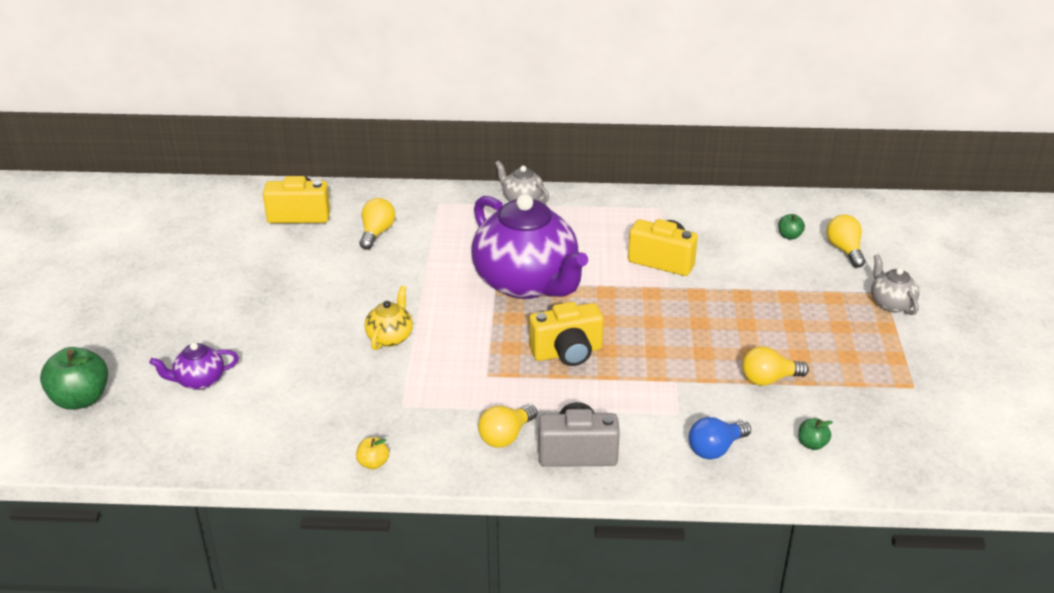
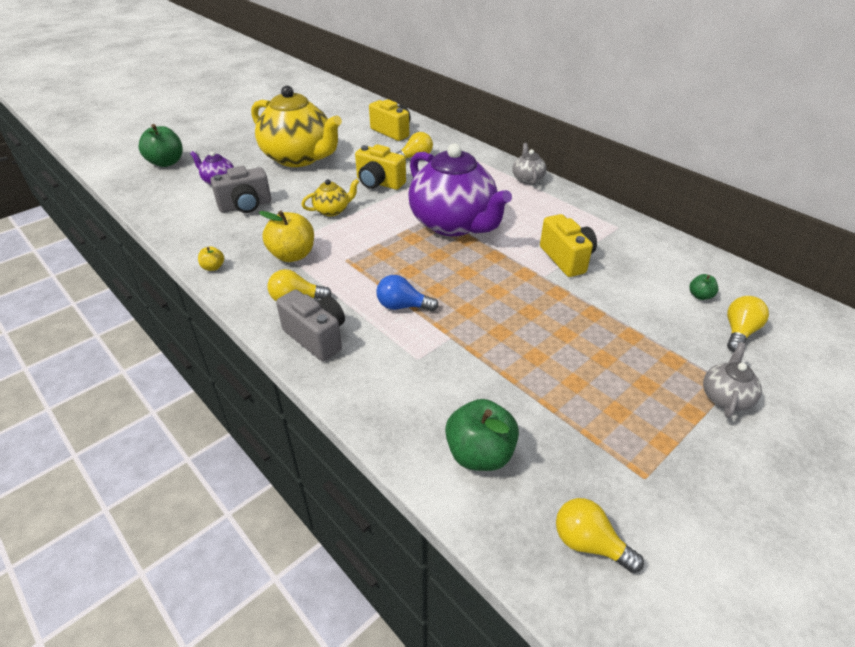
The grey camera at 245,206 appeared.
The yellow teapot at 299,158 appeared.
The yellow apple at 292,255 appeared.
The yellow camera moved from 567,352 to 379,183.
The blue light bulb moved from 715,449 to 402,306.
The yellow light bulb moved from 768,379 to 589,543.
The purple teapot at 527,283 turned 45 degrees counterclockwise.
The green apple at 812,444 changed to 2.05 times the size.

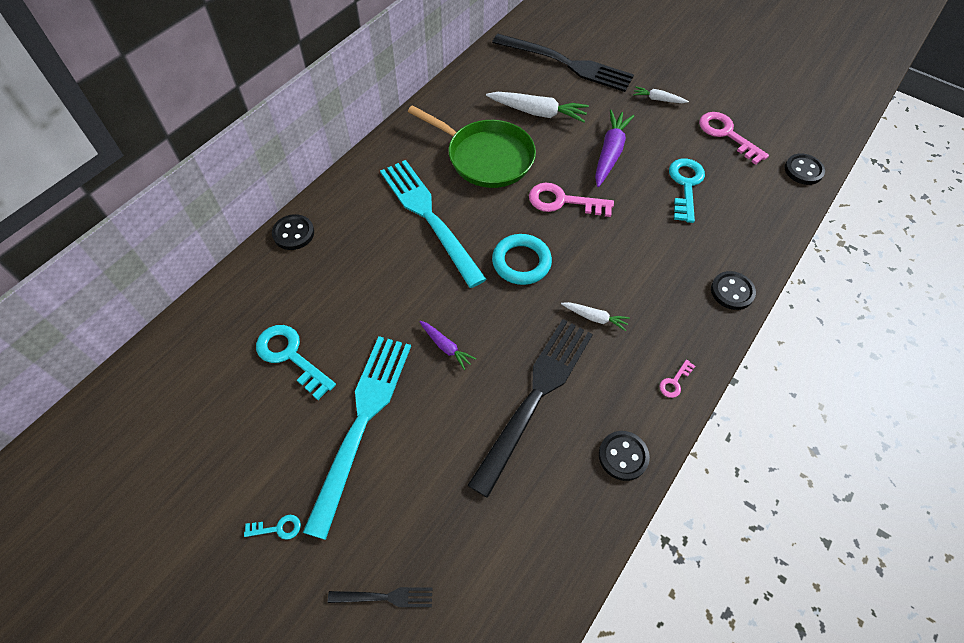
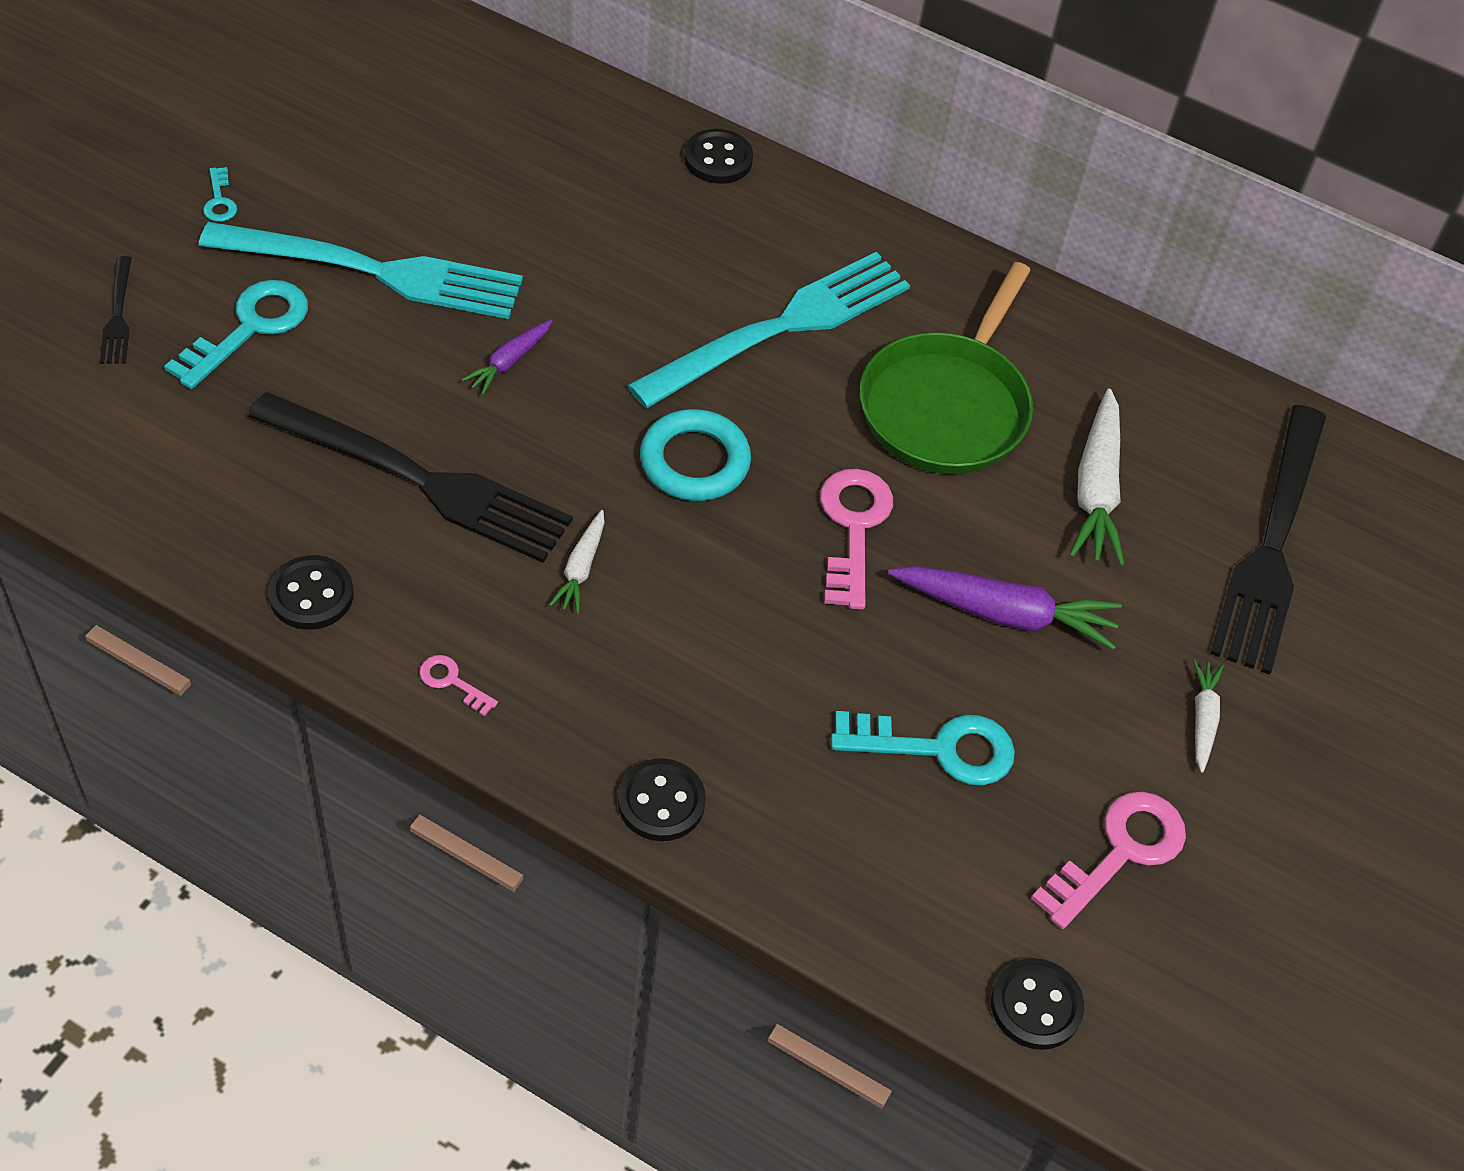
The turquoise key moved from 290,356 to 250,328.

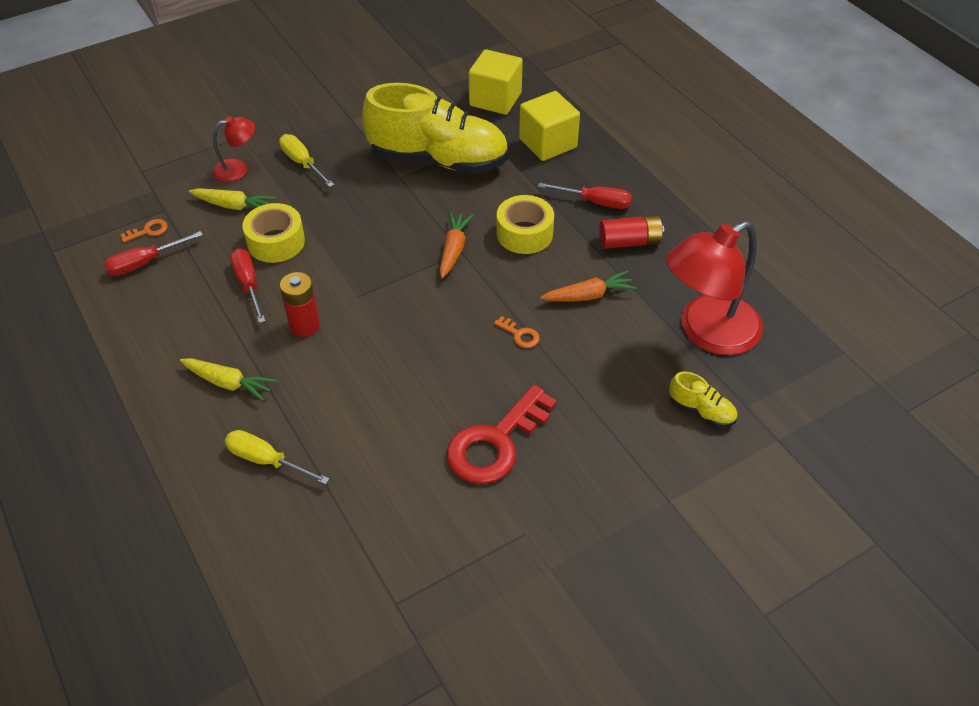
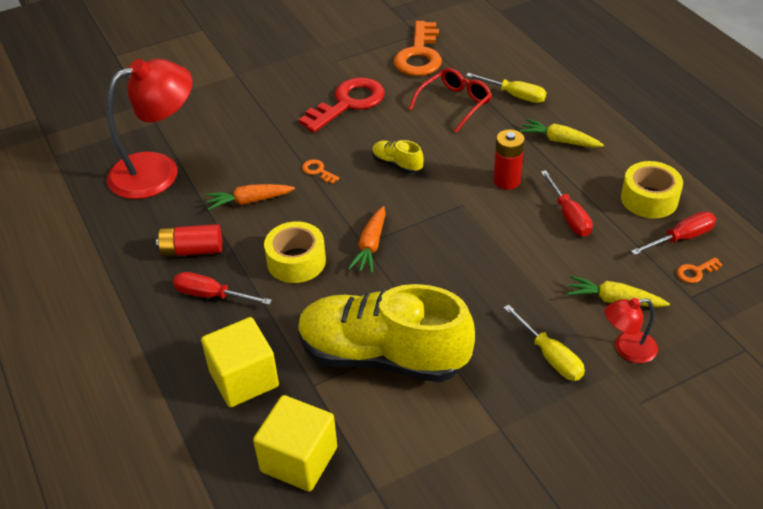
The orange key at 419,55 appeared.
The red glasses at 455,104 appeared.
The yellow tape moved from 276,242 to 649,199.
The yellow shoe moved from 701,411 to 397,164.

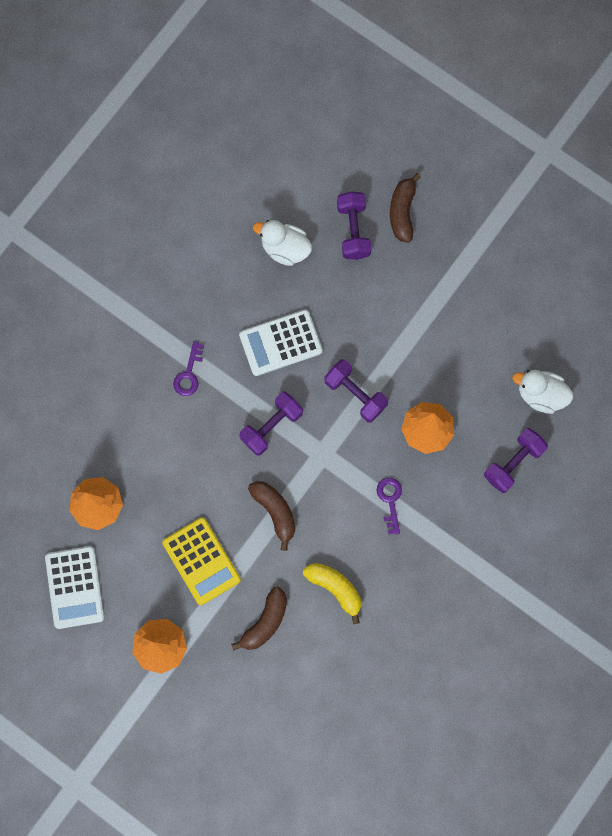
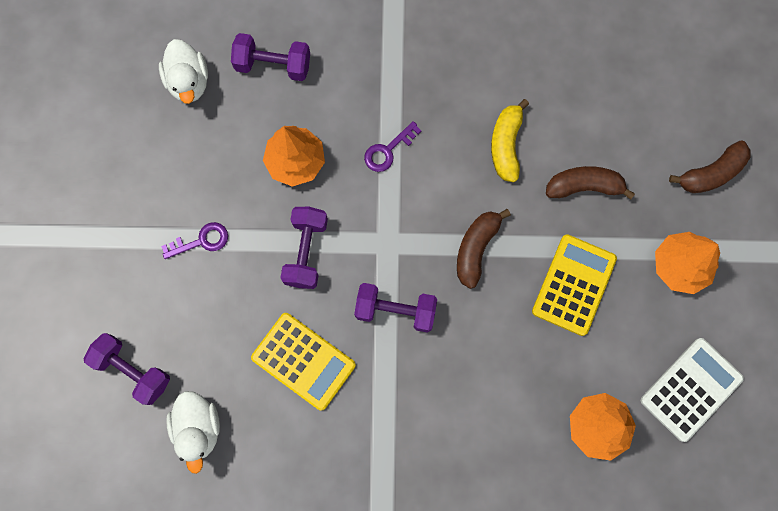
The purple key moved from 189,374 to 201,241.
The brown banana moved from 402,212 to 711,173.
The white calculator at 280,343 became the yellow calculator at 303,361.
The purple dumbbell at 353,230 turned 75 degrees clockwise.

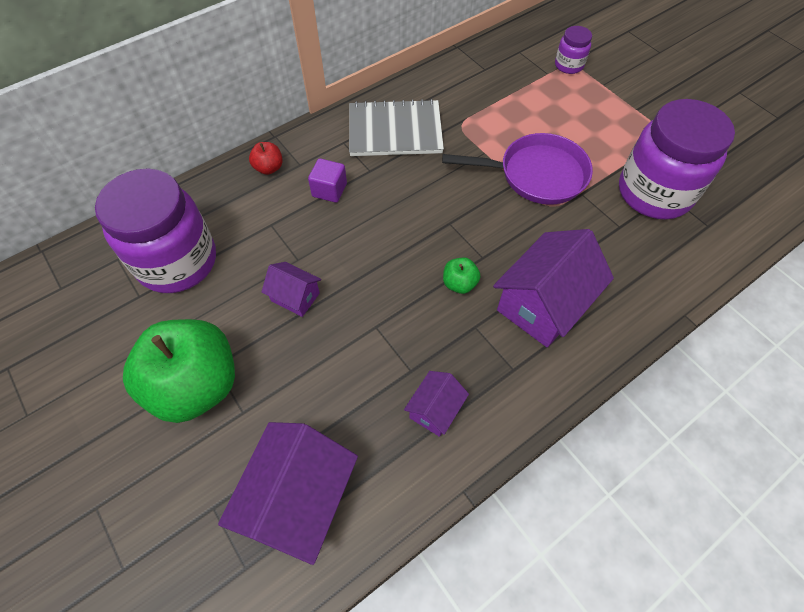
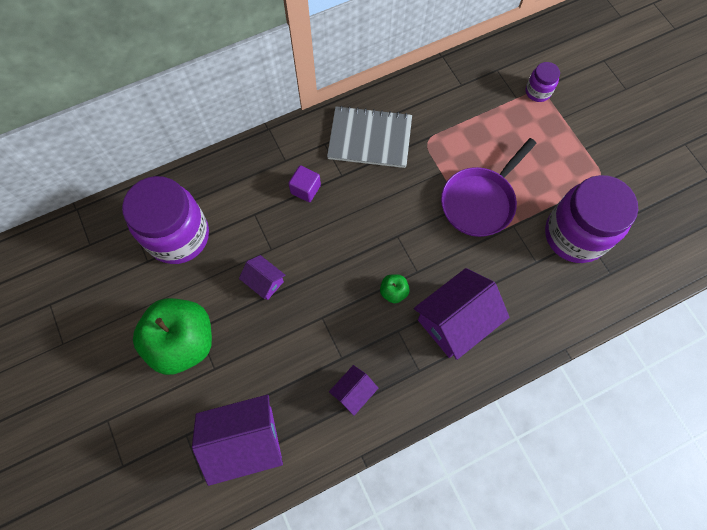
The red apple at 269,168 disappeared.
The purple house at 299,499 turned 45 degrees clockwise.
The purple pan at 536,175 turned 120 degrees clockwise.

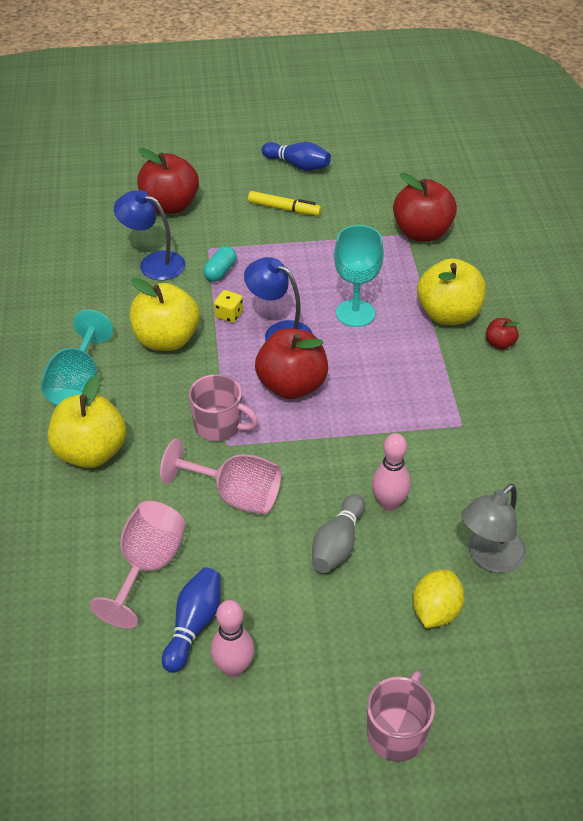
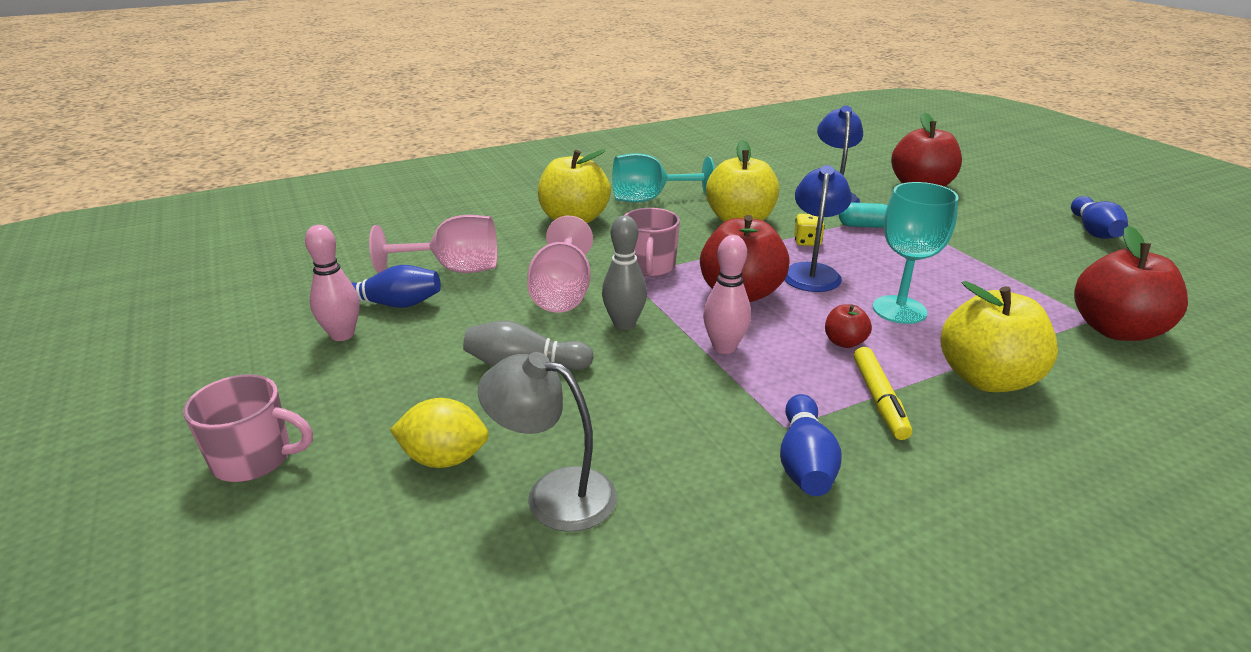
The grey bowling pin at 624,324 appeared.
The blue bowling pin at 804,462 appeared.
The yellow marker moved from 284,209 to 879,399.
The pink bowling pin moved from 389,503 to 724,347.
The red apple moved from 499,343 to 844,342.

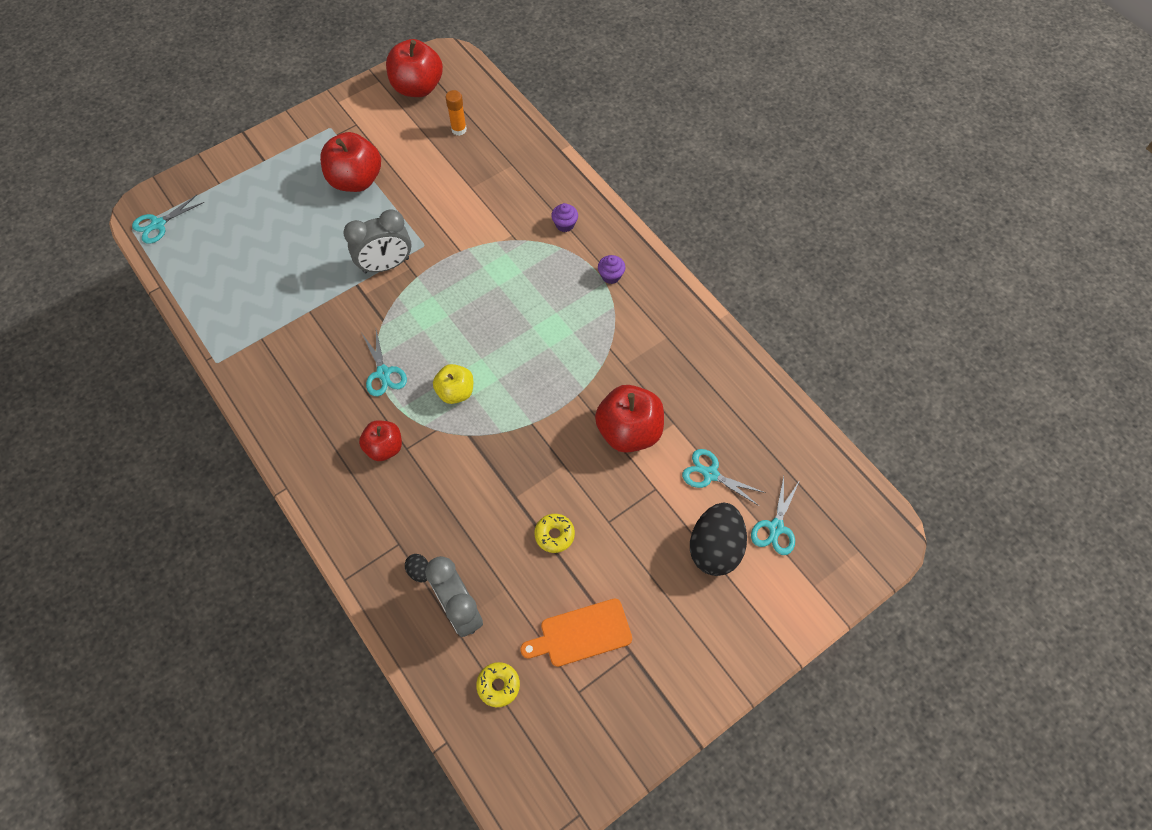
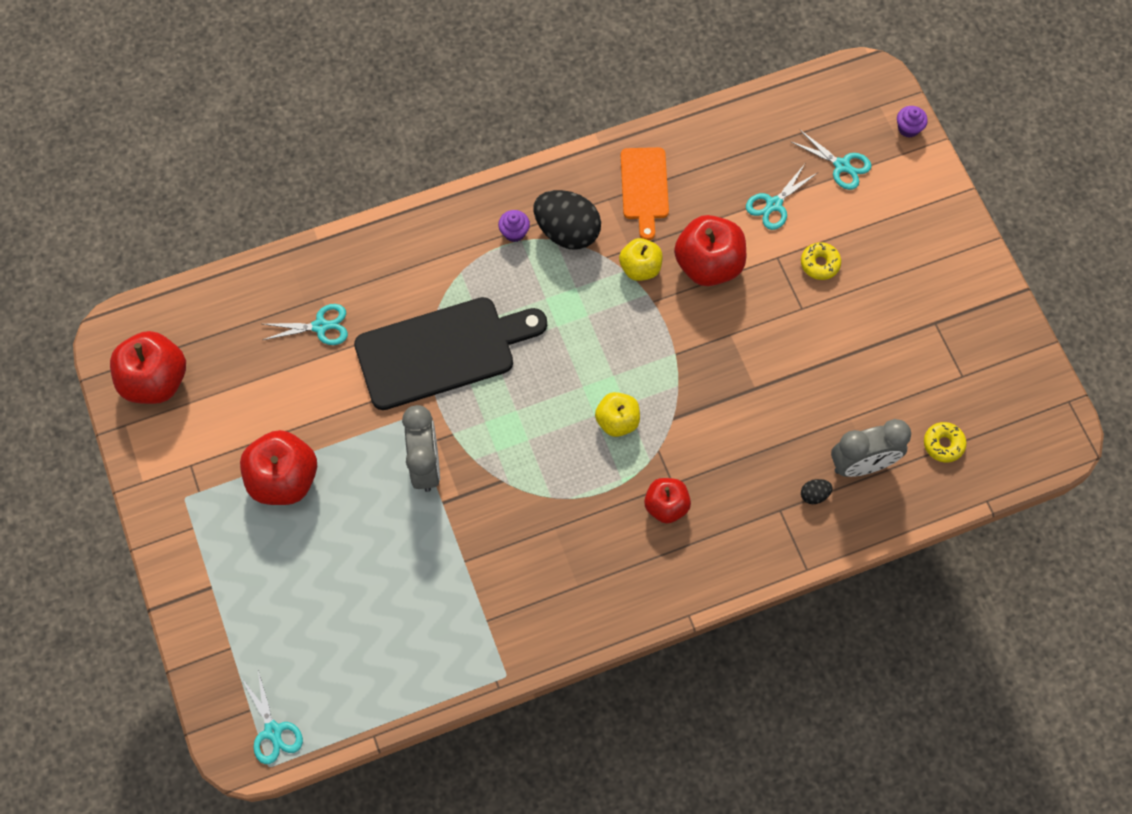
The orange glue stick at 459,129 disappeared.
The black cutting board at 442,351 appeared.
The yellow apple at 640,268 appeared.
The turquoise scissors moved from 383,373 to 321,326.
The orange cutting board moved from 581,634 to 644,187.
The yellow donut moved from 554,535 to 820,264.
The purple cupcake moved from 565,224 to 908,128.
The black egg moved from 714,548 to 567,231.

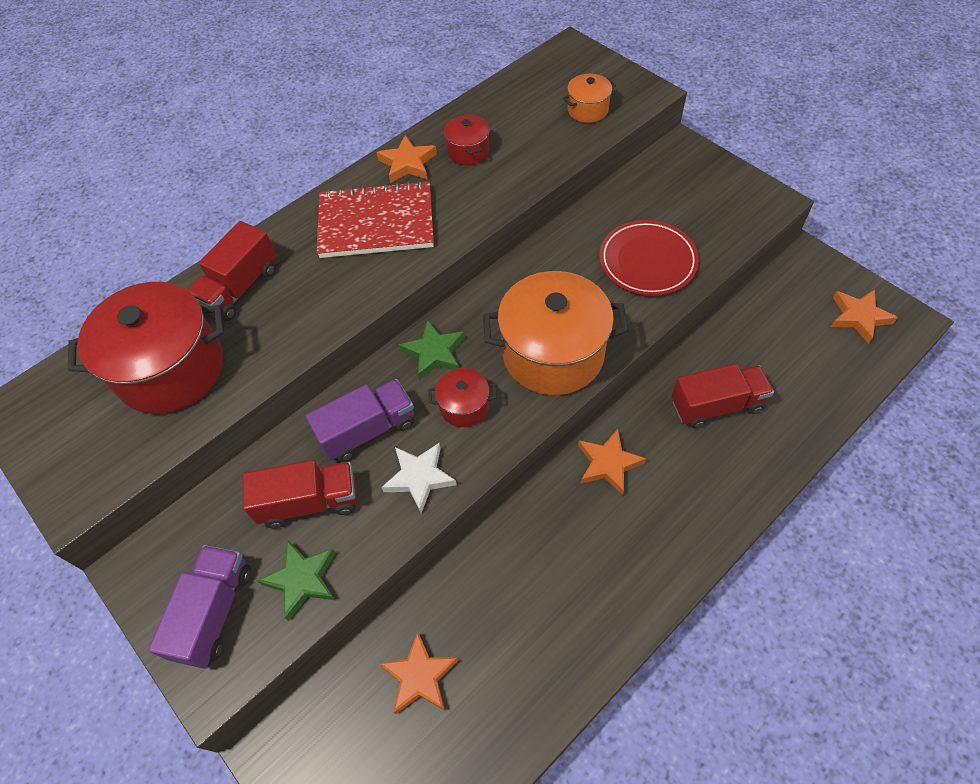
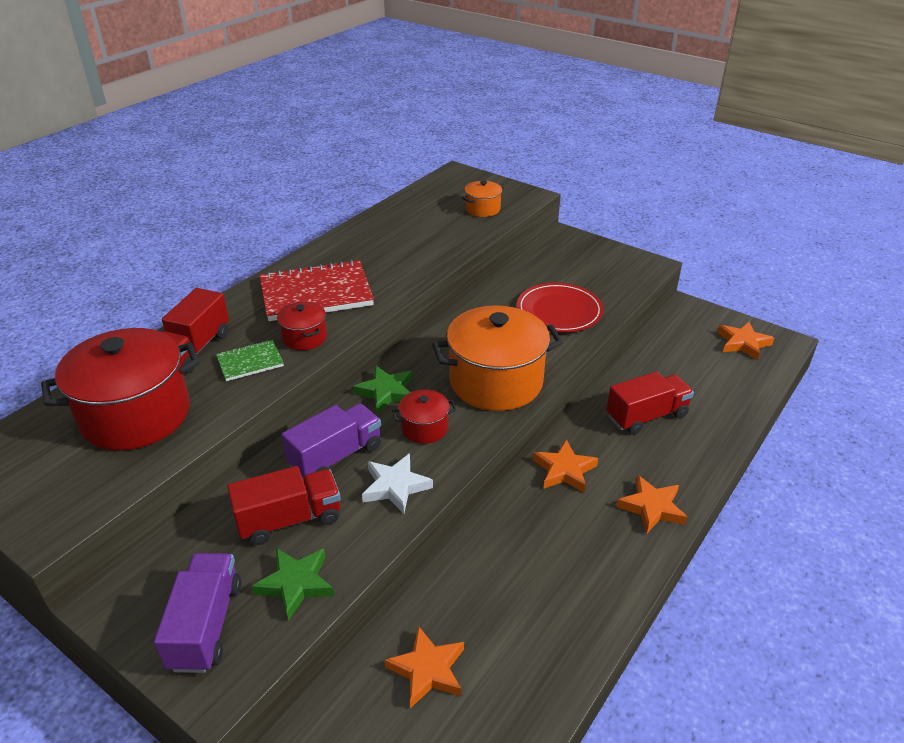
The green notebook at 250,362 appeared.
The orange star moved from 407,163 to 651,507.
The red pot moved from 468,151 to 304,338.

